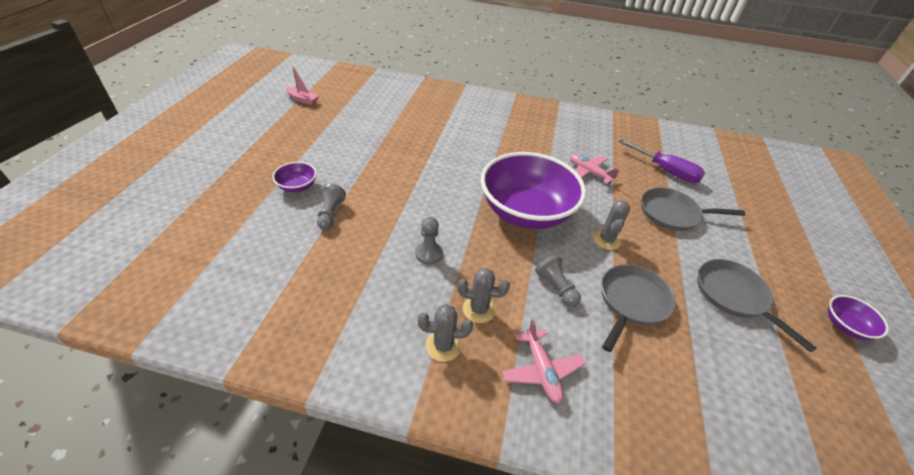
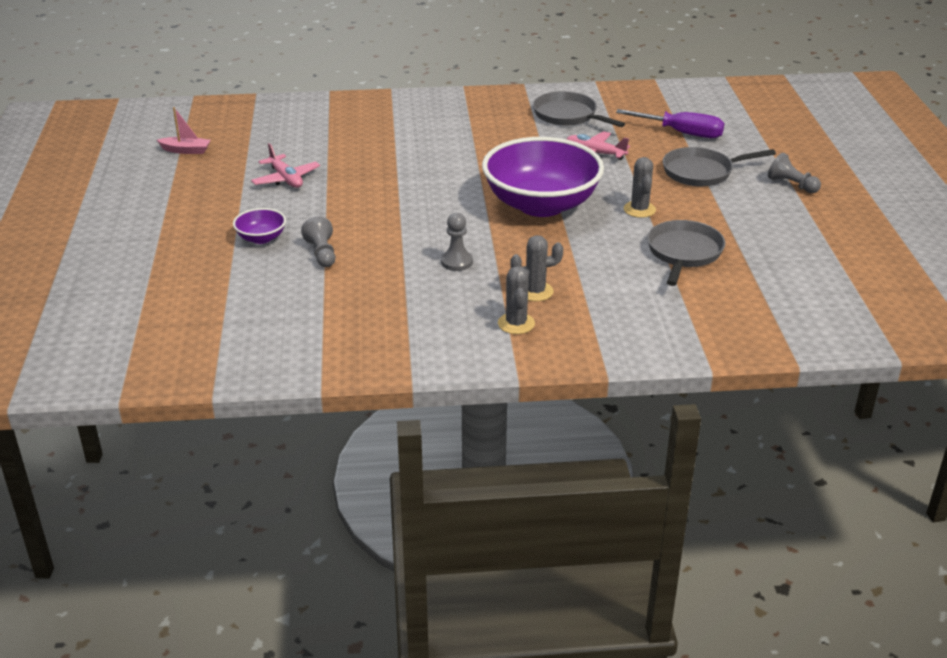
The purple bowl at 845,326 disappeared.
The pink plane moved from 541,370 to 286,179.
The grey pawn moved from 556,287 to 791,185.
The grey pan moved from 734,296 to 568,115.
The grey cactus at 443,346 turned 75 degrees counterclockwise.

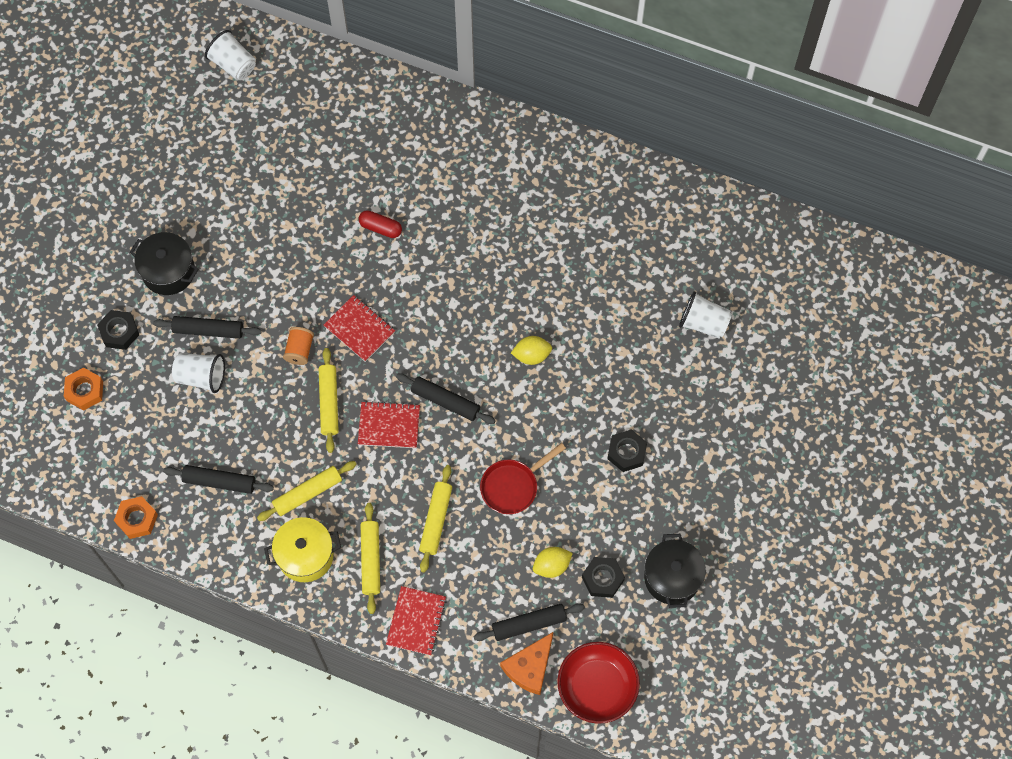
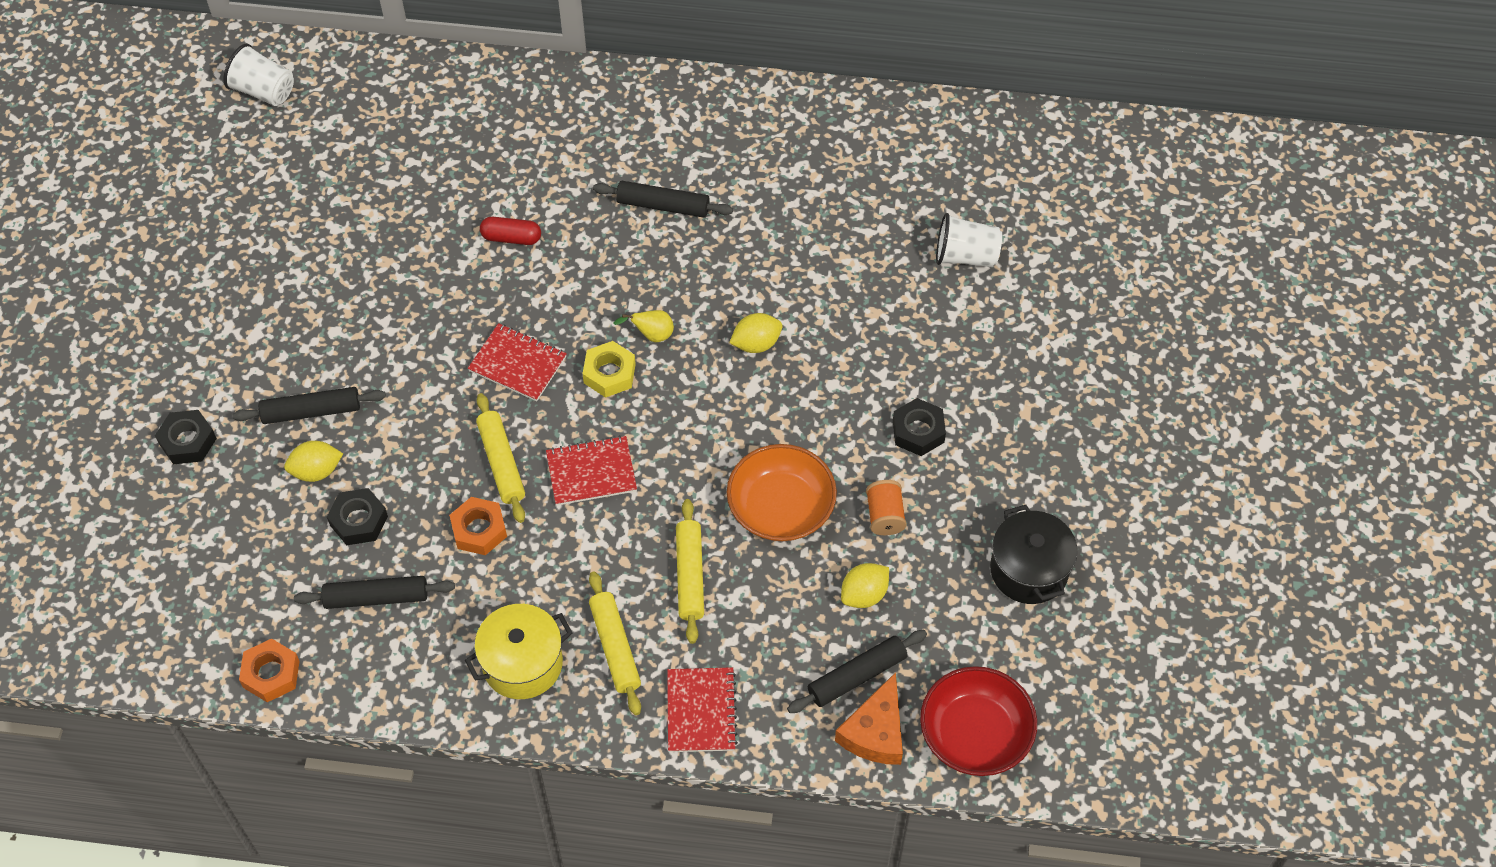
The black pot at 168,271 disappeared.
The yellow rolling pin at 308,493 disappeared.
The yellow nut at 609,373 appeared.
The yellow pear at 652,335 appeared.
The orange nut moved from 85,391 to 479,530.
The orange spool moved from 299,350 to 884,515.
The black rolling pin moved from 445,401 to 663,205.
The black nut moved from 602,579 to 359,521.
The white cup at 201,376 was replaced by the yellow lemon at 316,471.
The red pan at 513,486 was replaced by the orange bowl at 781,508.

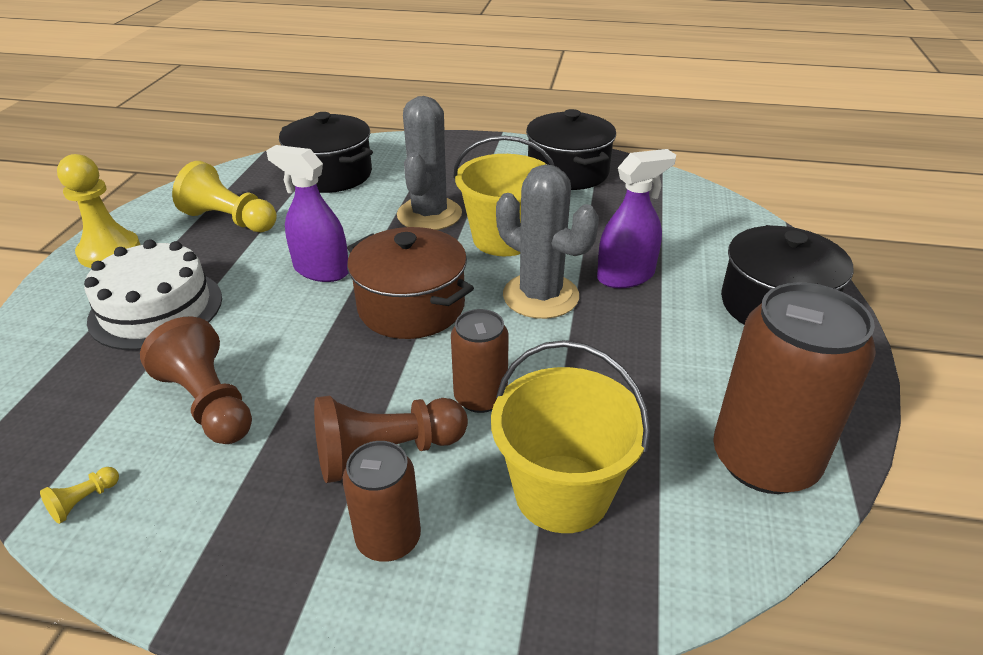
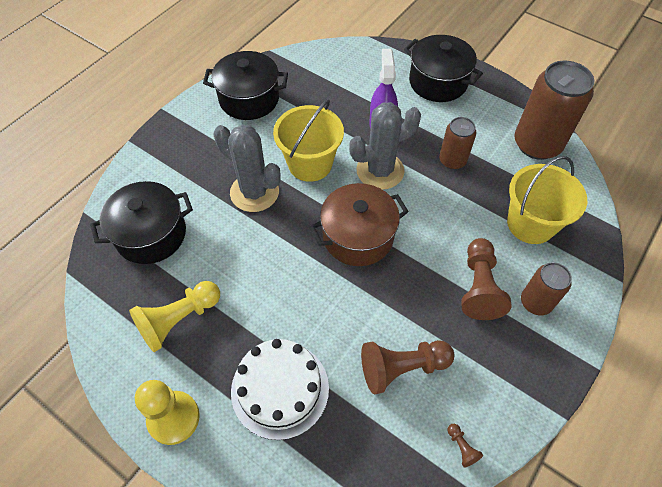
The purple spray bottle at 321,270 disappeared.
The brown can moved from 480,397 to 452,160.
The yellow pawn at 84,501 became the brown pawn at 461,447.

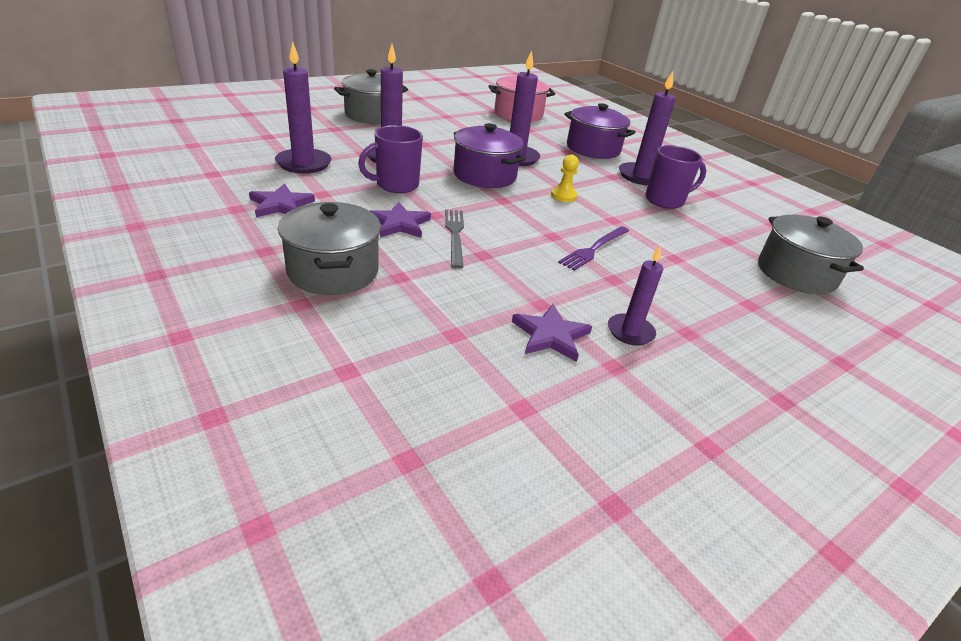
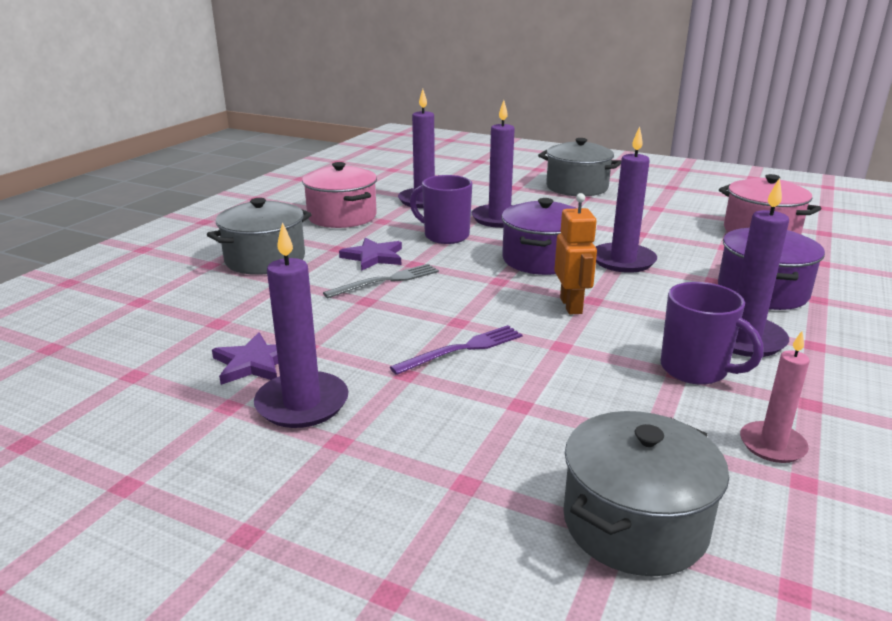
The pink candle at 772,445 appeared.
The purple star at 281,205 was replaced by the pink pot at 342,217.
The yellow pawn at 563,196 was replaced by the orange robot at 571,306.
The purple fork at 594,249 turned 135 degrees clockwise.
The purple candle at 630,332 changed to 1.59 times the size.

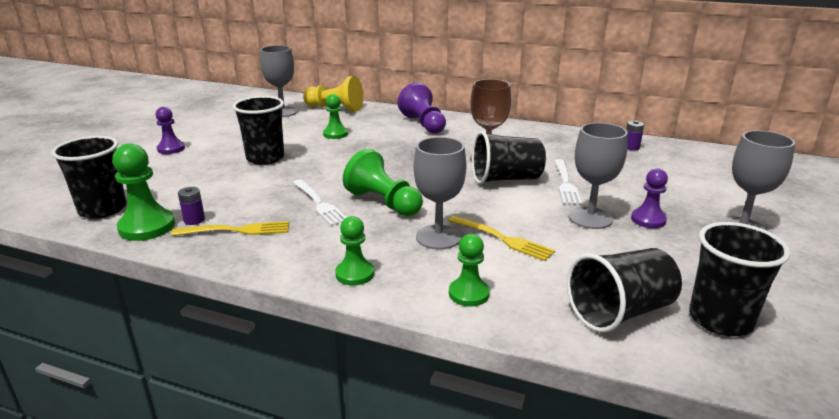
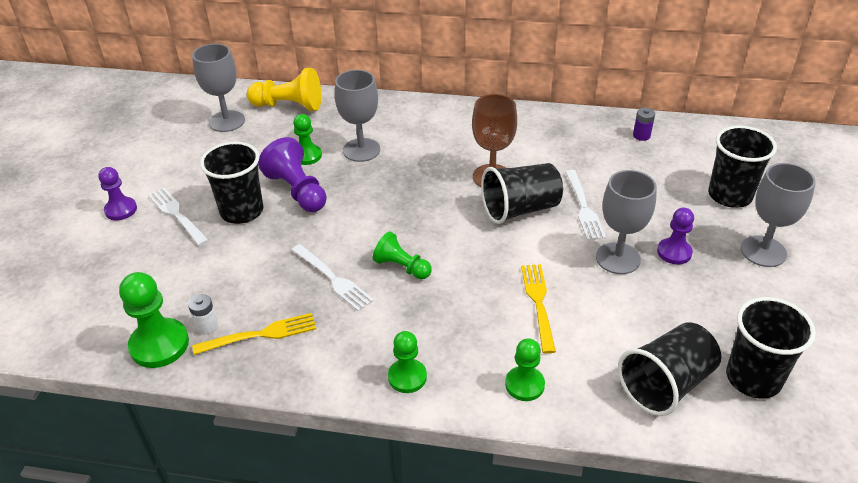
The white fork at 177,215 appeared.
The black cup moved from 102,209 to 729,195.
The purple pawn moved from 423,124 to 297,191.
The grey goblet moved from 438,237 to 361,150.
The purple battery at 194,220 became the white battery at 207,326.
The yellow fork at 502,239 turned 120 degrees counterclockwise.
The green pawn at 384,203 changed to 0.64 times the size.

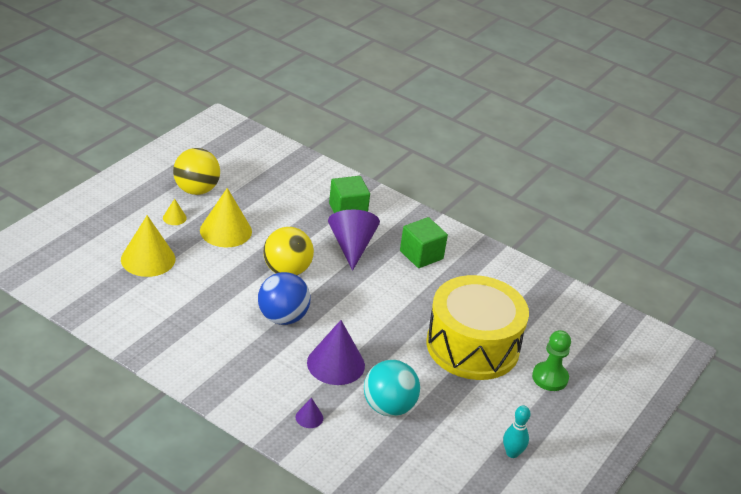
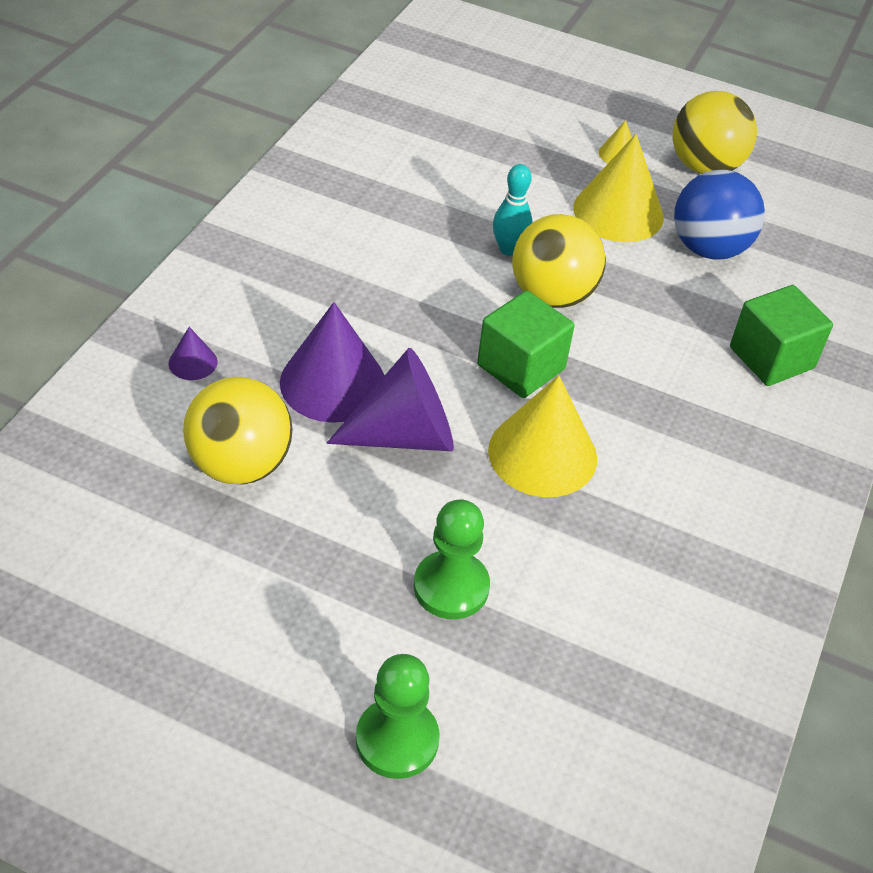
The yellow cone moved from 148,259 to 542,454.
The blue ball moved from 282,317 to 708,248.
The purple cone moved from 352,246 to 405,435.
The green cube moved from 421,255 to 521,367.
The turquoise bowling pin moved from 512,453 to 509,249.
The yellow drum at 472,346 was replaced by the green pawn at 451,587.
The turquoise ball at 388,407 became the yellow ball at 240,465.

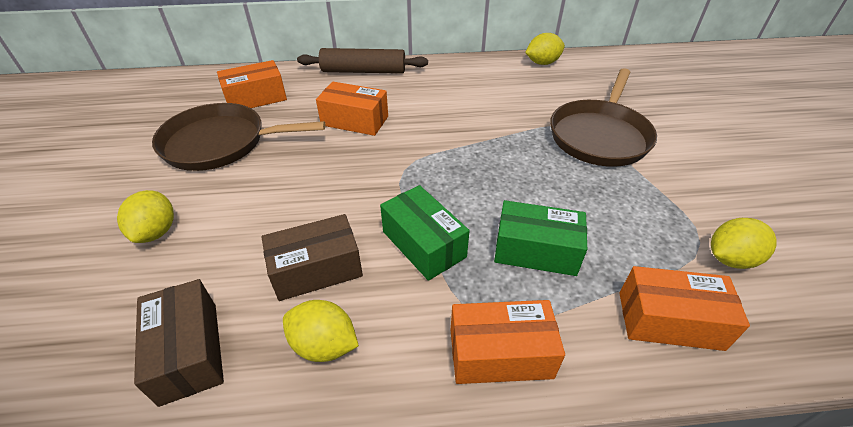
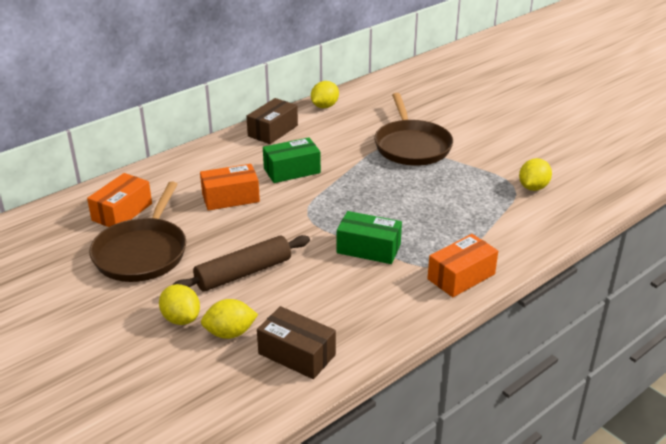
The orange box at 669,320 disappeared.
The brown box moved from 316,269 to 273,131.
The yellow lemon moved from 324,345 to 230,333.
The brown rolling pin moved from 363,71 to 243,273.
The green box moved from 536,250 to 292,170.
The brown pan at 220,143 turned 45 degrees counterclockwise.

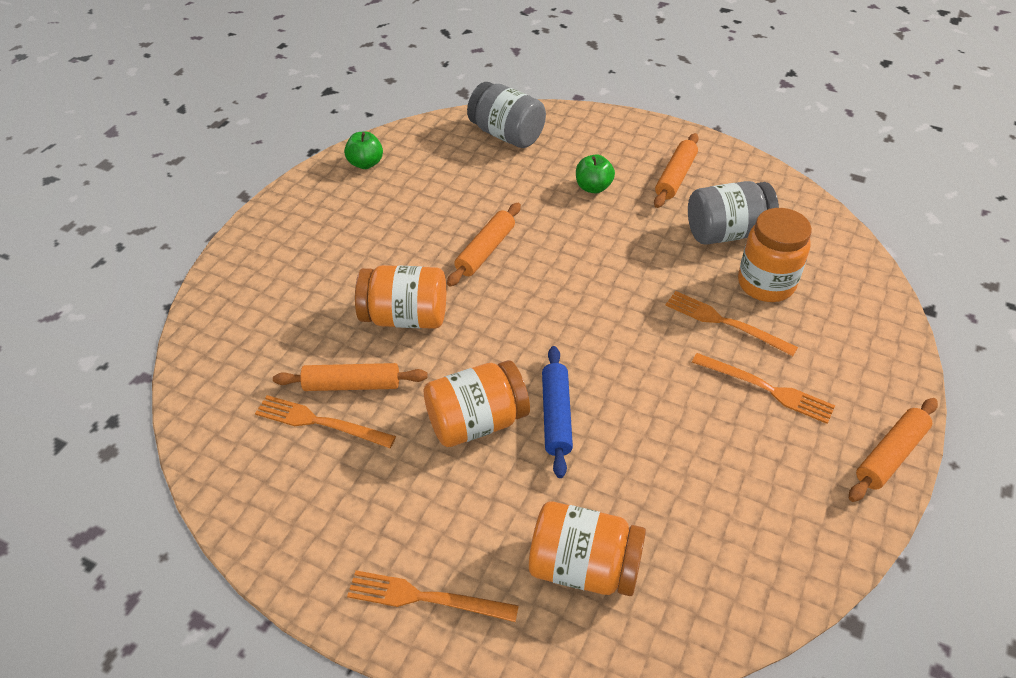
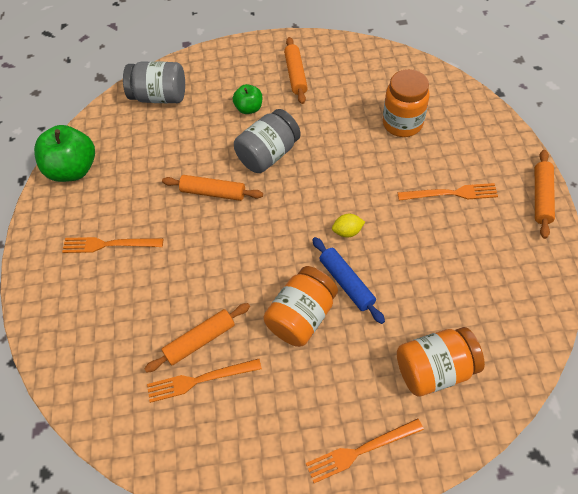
The orange jar at 405,317 disappeared.
The yellow lemon at 347,231 appeared.
The orange fork moved from 725,322 to 109,244.
The grey jar moved from 726,232 to 268,154.
The orange rolling pin at 485,251 turned 75 degrees counterclockwise.
The green apple at 365,163 changed to 1.81 times the size.

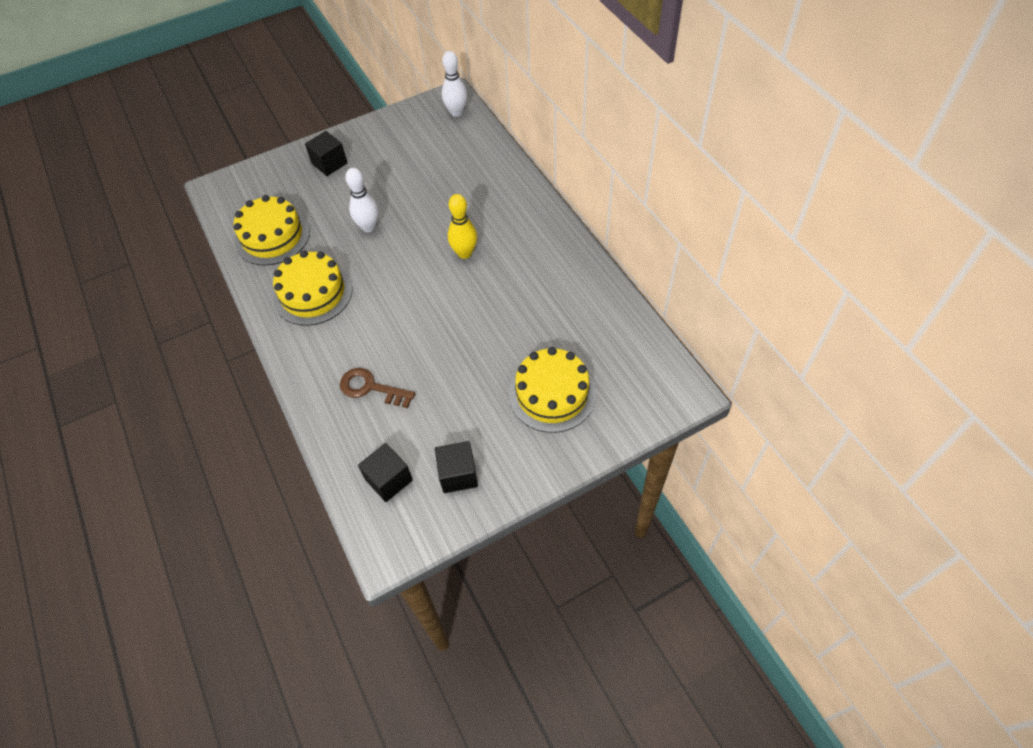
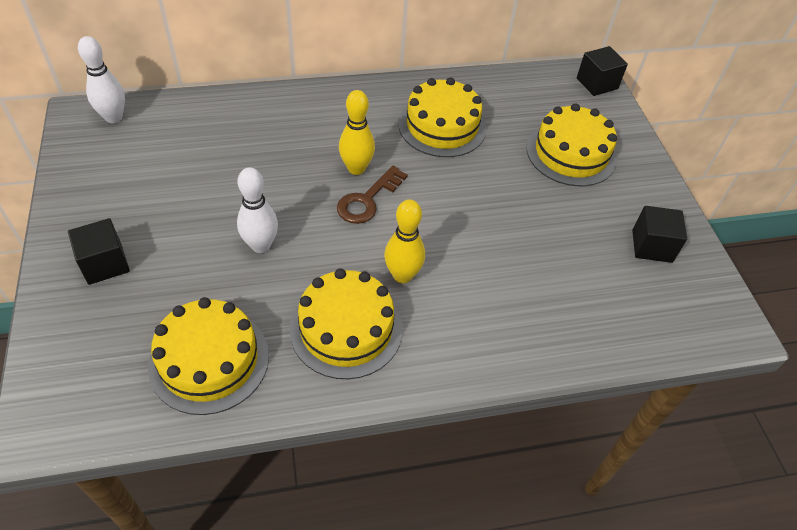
The yellow bowling pin at 402,275 appeared.
The yellow cake at 442,126 appeared.
The brown key moved from 371,388 to 367,200.
The black cube moved from 389,480 to 597,83.

